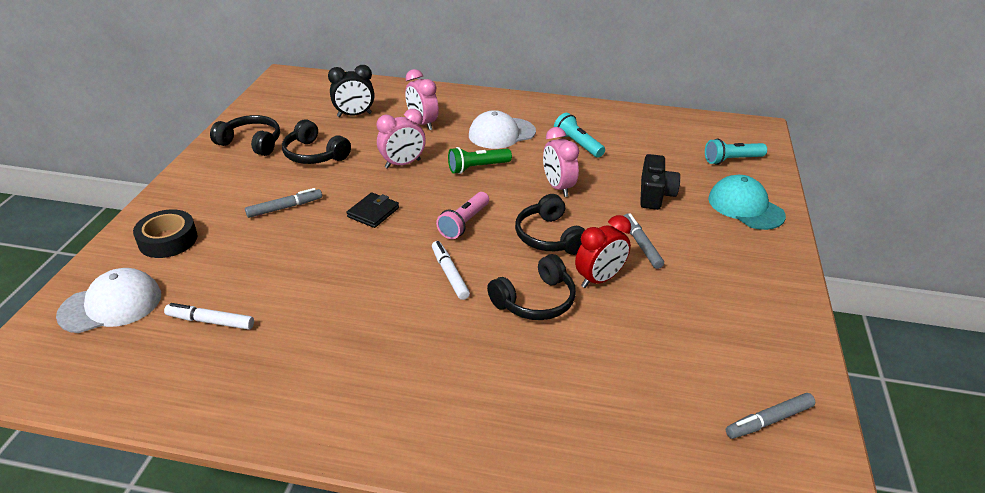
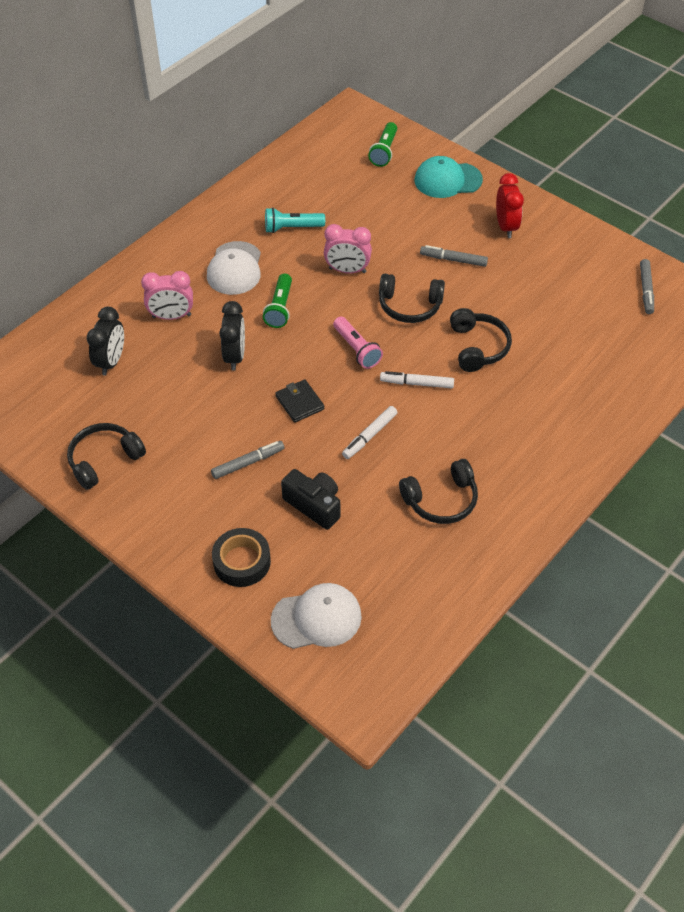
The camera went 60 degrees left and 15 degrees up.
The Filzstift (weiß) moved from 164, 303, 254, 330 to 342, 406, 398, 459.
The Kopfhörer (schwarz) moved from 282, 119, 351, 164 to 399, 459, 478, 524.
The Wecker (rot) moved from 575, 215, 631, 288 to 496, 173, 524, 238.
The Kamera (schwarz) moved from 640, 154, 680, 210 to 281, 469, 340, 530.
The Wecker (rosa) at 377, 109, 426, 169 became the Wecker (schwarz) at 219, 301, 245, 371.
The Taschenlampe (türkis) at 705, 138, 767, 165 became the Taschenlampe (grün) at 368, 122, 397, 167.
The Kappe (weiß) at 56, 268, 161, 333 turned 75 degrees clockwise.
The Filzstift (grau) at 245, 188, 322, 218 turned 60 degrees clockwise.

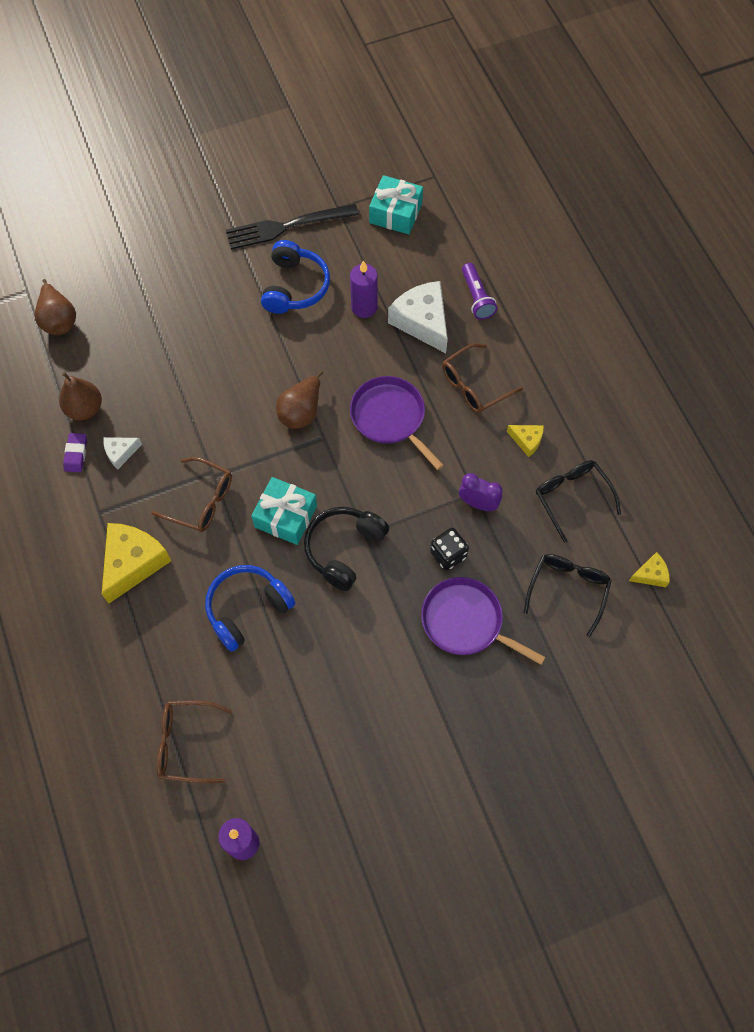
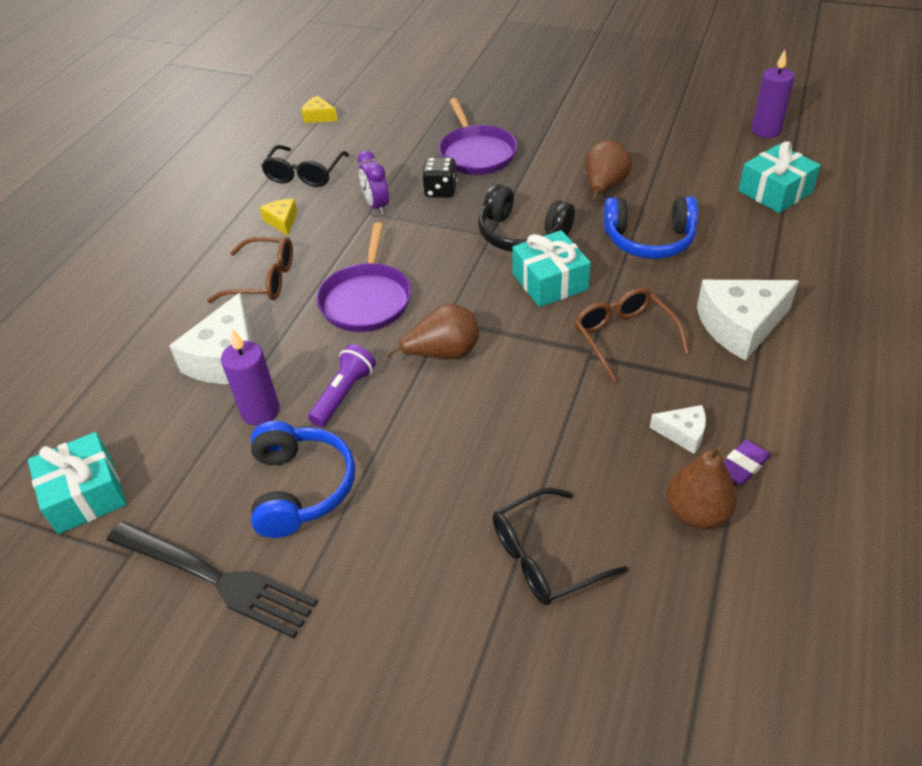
The camera went 135 degrees left and 20 degrees down.
The Birne (braun) moved from 35, 279, 76, 335 to 585, 141, 632, 202.
The Taschenlampe (lila) moved from 462, 263, 498, 320 to 308, 344, 376, 427.
The Brille (schwarz) moved from 524, 554, 612, 637 to 492, 488, 628, 605.
The Brille (braun) at 157, 701, 232, 783 was replaced by the Geschenk (türkis) at 738, 141, 821, 213.
The Käse (gelb) at 102, 523, 171, 604 became the Käse (weiß) at 697, 280, 799, 361.
The Kopfhörer (blau) at 261, 240, 330, 314 turned 120 degrees clockwise.
The Kopfhörer (schwarz) at 304, 507, 389, 591 turned 45 degrees clockwise.

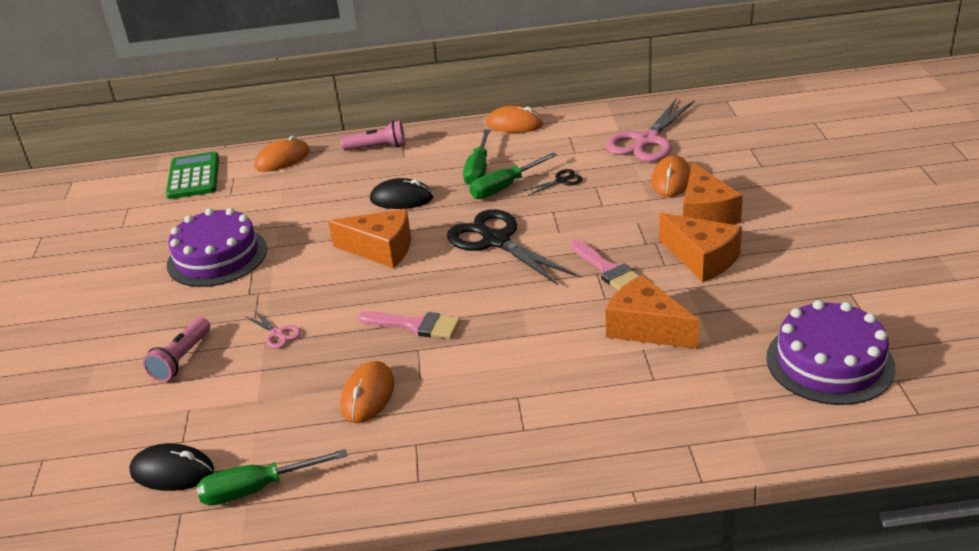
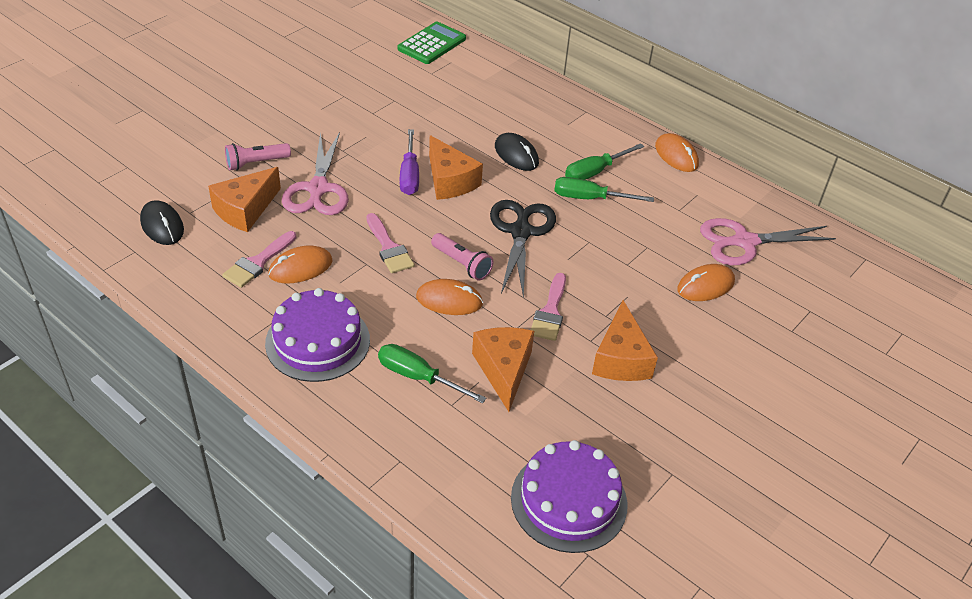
The camera went 40 degrees right and 10 degrees up.
The Schere (schwarz) at 523, 169, 583, 196 disappeared.
The Pinsel (rosa) at 222, 231, 297, 288 appeared.
The Schraubenzieher (lila) at 400, 129, 419, 195 appeared.
The Kuchen (lila) moved from 167, 208, 267, 287 to 265, 288, 370, 382.
The Schraubenzieher (grün) moved from 197, 449, 348, 505 to 378, 344, 486, 404.
The Computermaus (orange) moved from 255, 136, 310, 172 to 416, 279, 483, 315.
The Taschenlampe (rosa) moved from 341, 121, 405, 151 to 431, 233, 493, 281.
The Käse (orange) moved from 683, 162, 743, 225 to 208, 167, 281, 232.
The Schere (rosa) at 245, 311, 301, 349 changed to 2.28 times the size.

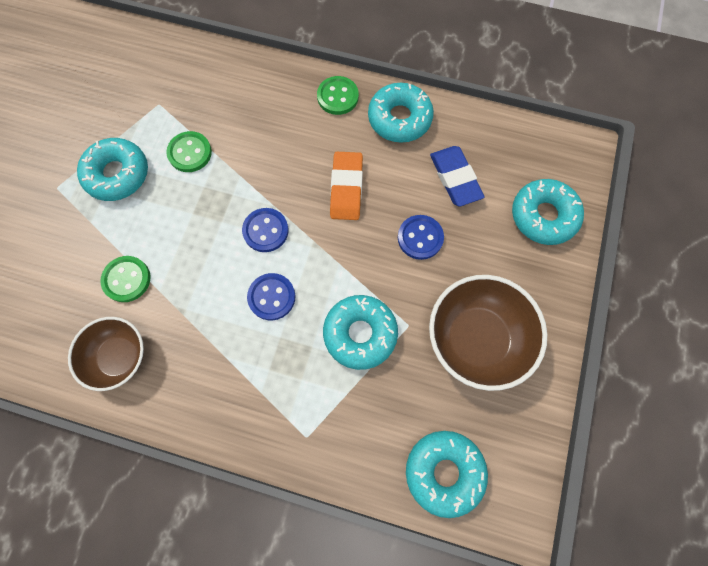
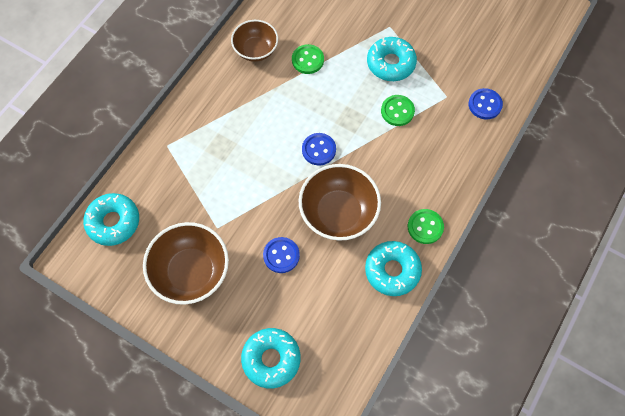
The camera went 105 degrees right and 5 degrees down.
The Donut (türkis) at 323, 295, 398, 370 disappeared.
The Radiergummi (blau) at 430, 146, 485, 207 disappeared.
The Knopf (blau) moved from 247, 273, 296, 320 to 468, 88, 503, 120.
The Radiergummi (orange) at 330, 152, 363, 220 was replaced by the Schüssel (braun) at 299, 164, 381, 241.

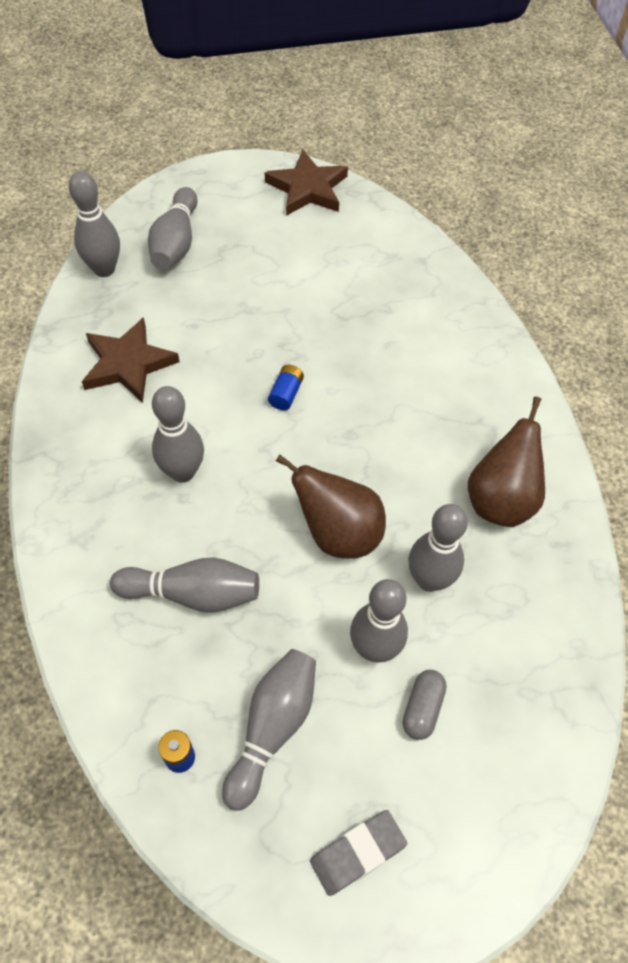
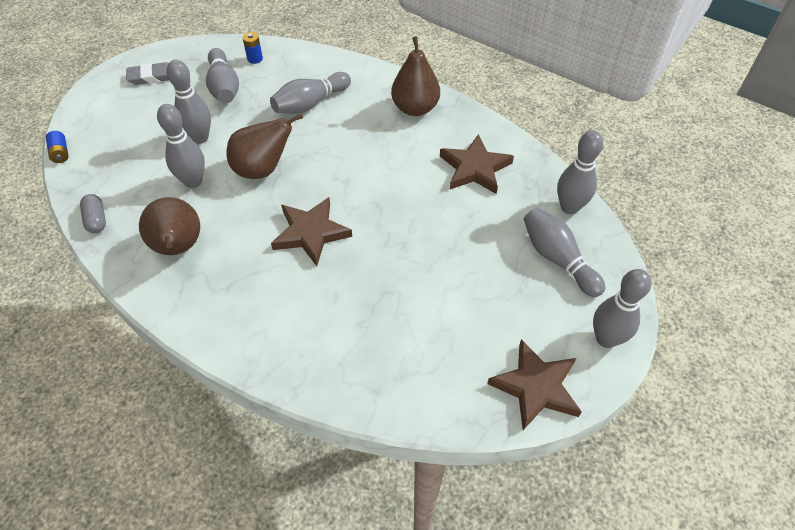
The camera went 140 degrees right and 5 degrees down.
The Stern (braun) at 271, 197, 352, 266 appeared.
The Birne (braun) at 391, 36, 440, 116 appeared.
The Bowlingkegel (grau) moved from 152, 386, 204, 483 to 593, 269, 651, 348.
The Batterie (blau) moved from 268, 365, 304, 410 to 46, 131, 69, 163.
The Kapsel (grau) moved from 403, 670, 447, 740 to 80, 194, 106, 233.
The Radiergummi (grau) at 310, 810, 407, 896 turned 60 degrees clockwise.

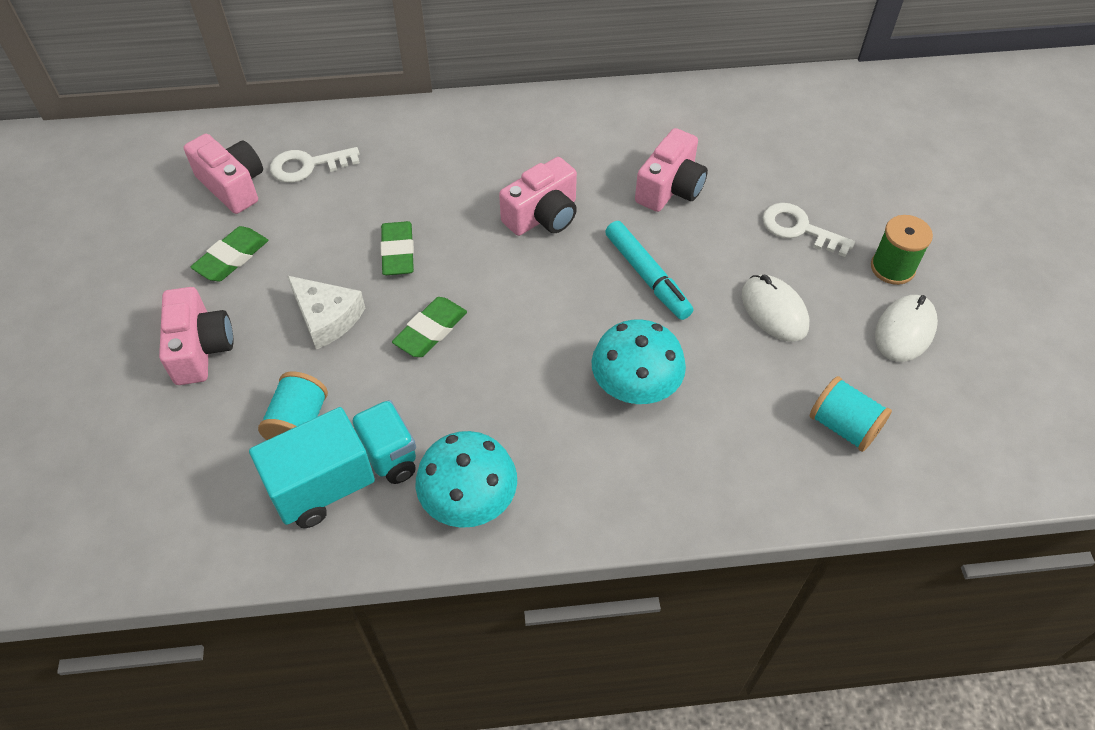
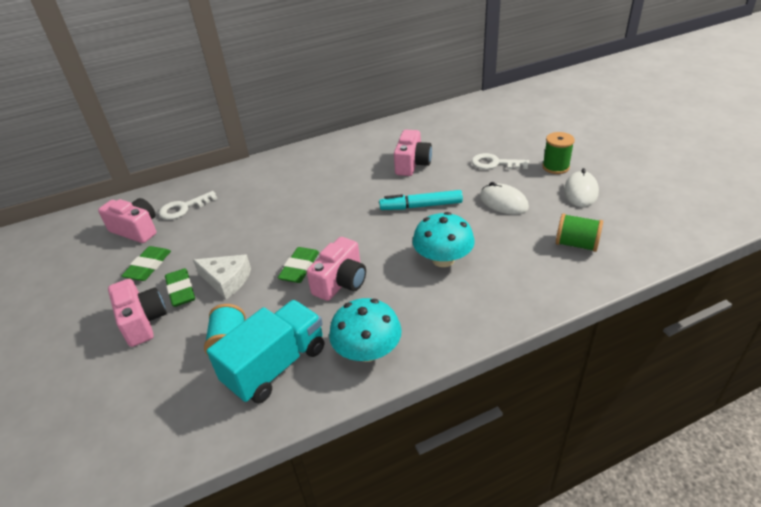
The camera went 15 degrees left and 15 degrees down.
The Radiergummi (grün) moved from 380, 221, 414, 275 to 165, 268, 195, 307.
The Kamera (rosa) moved from 499, 157, 577, 236 to 307, 237, 366, 301.
The Garnrolle (türkis) at 810, 376, 892, 452 became the Garnrolle (grün) at 556, 213, 603, 252.
The Filzstift (türkis) at 605, 221, 693, 320 turned 135 degrees clockwise.

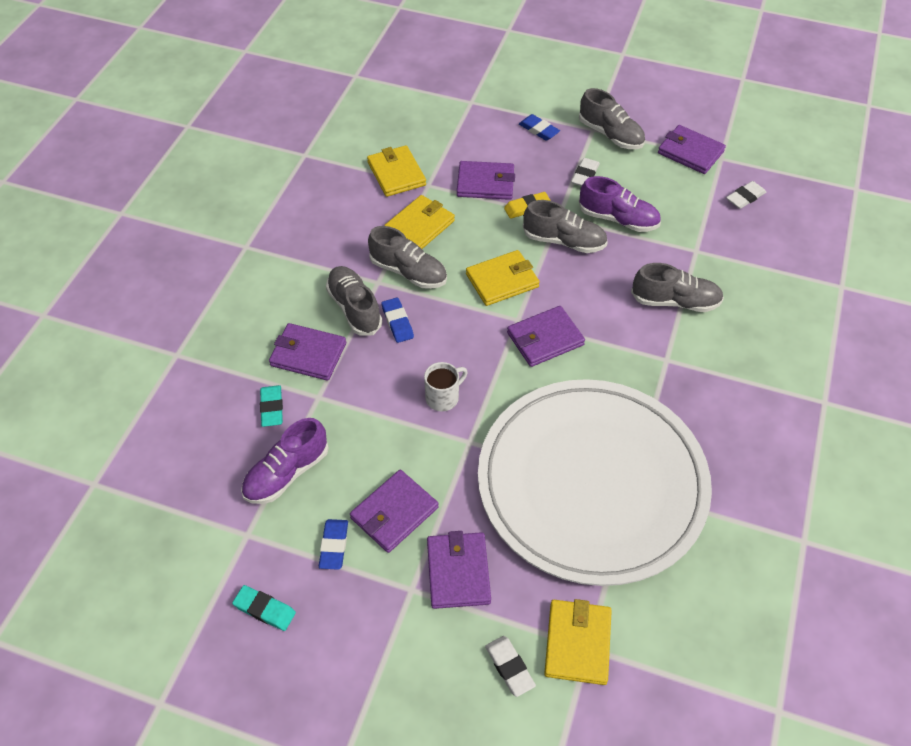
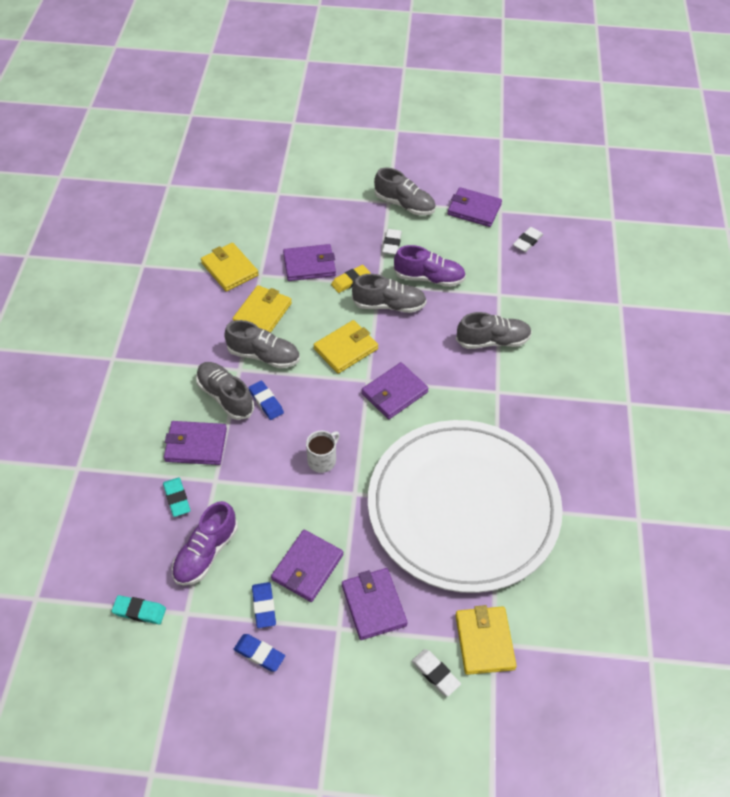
The camera went 15 degrees left and 0 degrees up.
The Radiergummi (türkis) moved from 232, 585, 296, 631 to 111, 595, 166, 624.
The Radiergummi (blau) moved from 519, 114, 560, 141 to 234, 634, 285, 672.

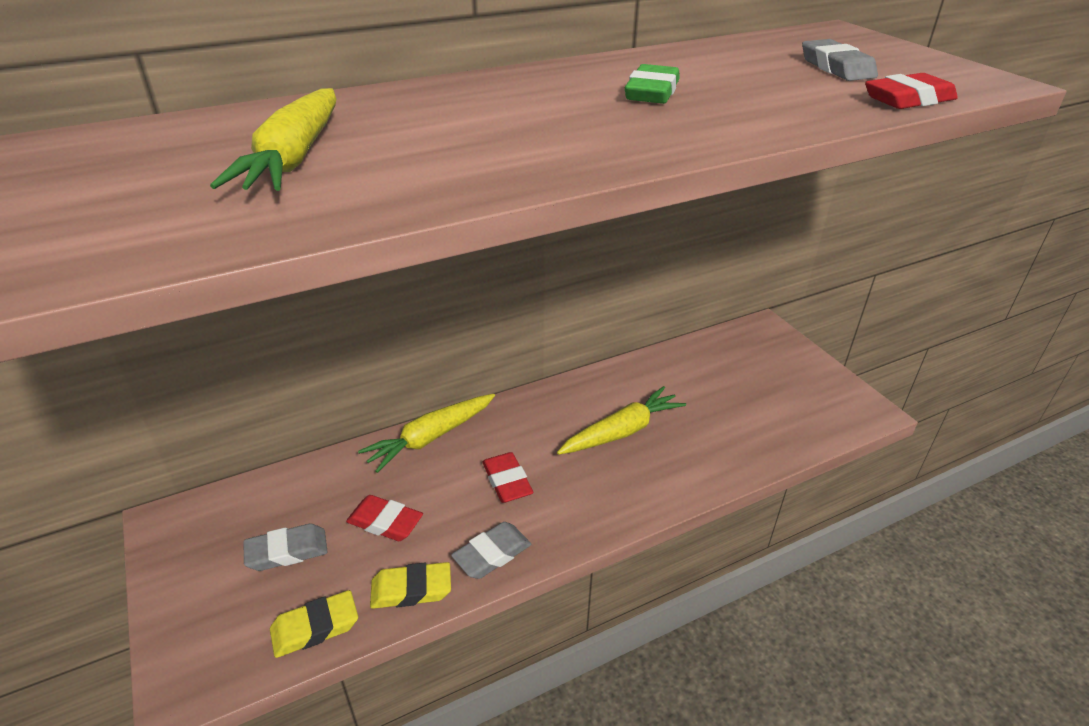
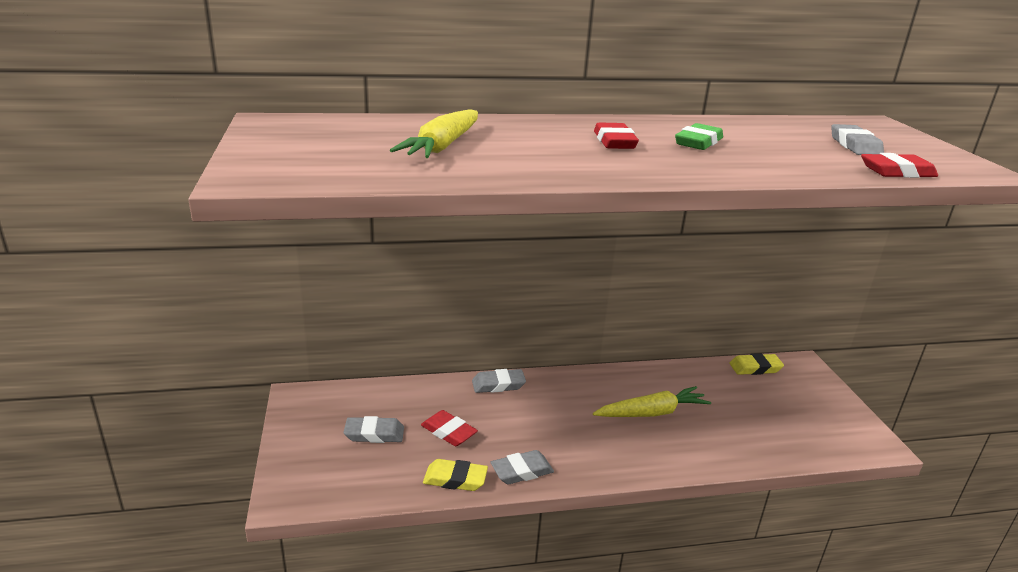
The camera went 15 degrees right and 10 degrees down.
The Radiergummi (gelb) moved from 270, 590, 358, 658 to 730, 353, 784, 375.
The Radiergummi (rot) moved from 482, 452, 534, 503 to 594, 122, 639, 149.
The Karotte (gelb) at 358, 394, 495, 473 was replaced by the Radiergummi (grau) at 472, 369, 526, 393.

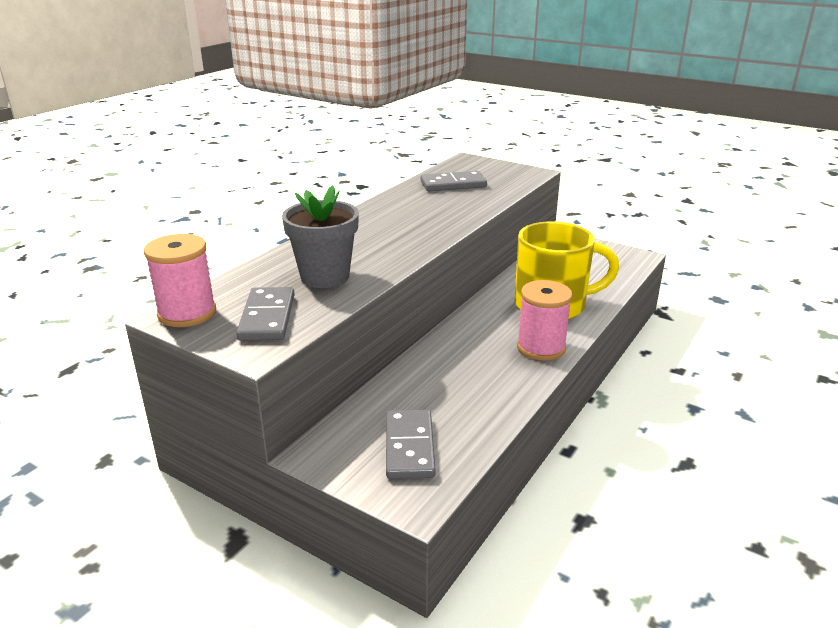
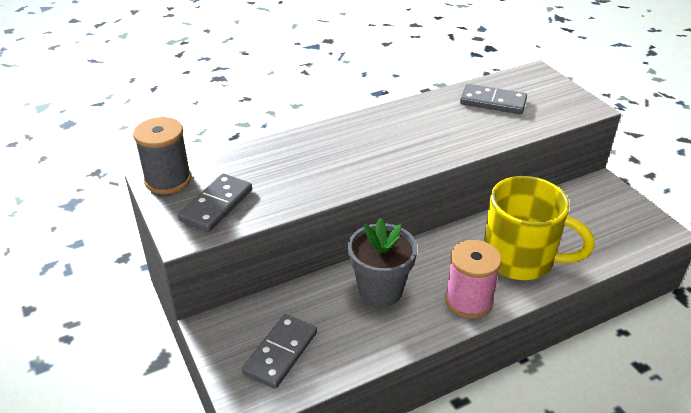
The camera went 30 degrees right and 10 degrees up.
The Blumentopf (grau) moved from 282, 185, 359, 288 to 348, 218, 417, 307.
The Garnrolle (rosa) at 144, 234, 216, 327 became the Garnrolle (grau) at 133, 117, 191, 194.

